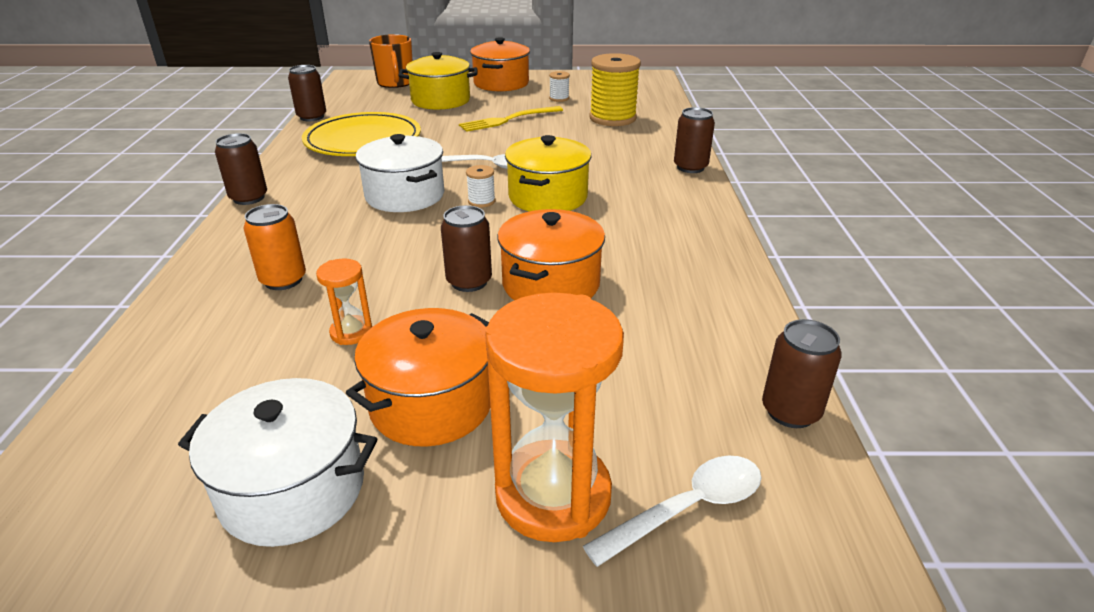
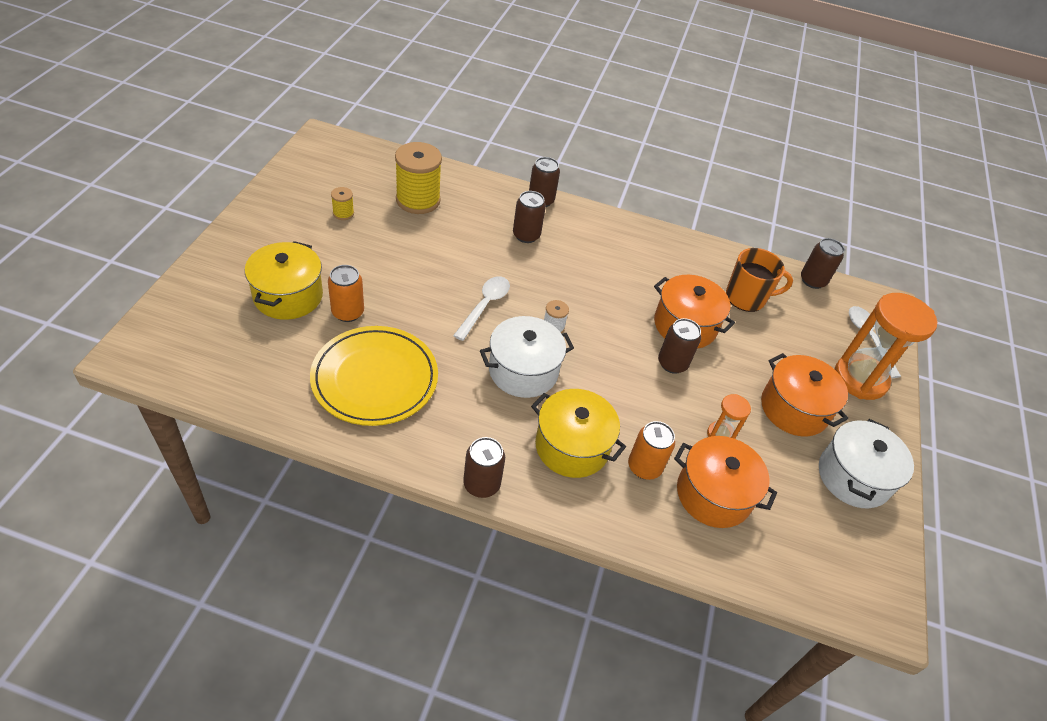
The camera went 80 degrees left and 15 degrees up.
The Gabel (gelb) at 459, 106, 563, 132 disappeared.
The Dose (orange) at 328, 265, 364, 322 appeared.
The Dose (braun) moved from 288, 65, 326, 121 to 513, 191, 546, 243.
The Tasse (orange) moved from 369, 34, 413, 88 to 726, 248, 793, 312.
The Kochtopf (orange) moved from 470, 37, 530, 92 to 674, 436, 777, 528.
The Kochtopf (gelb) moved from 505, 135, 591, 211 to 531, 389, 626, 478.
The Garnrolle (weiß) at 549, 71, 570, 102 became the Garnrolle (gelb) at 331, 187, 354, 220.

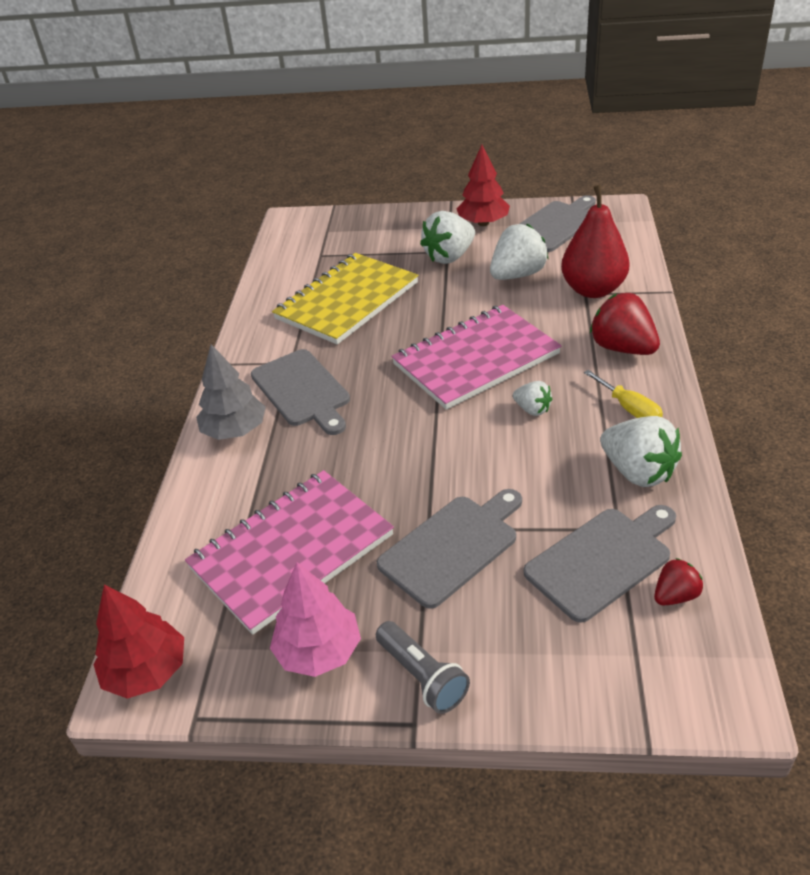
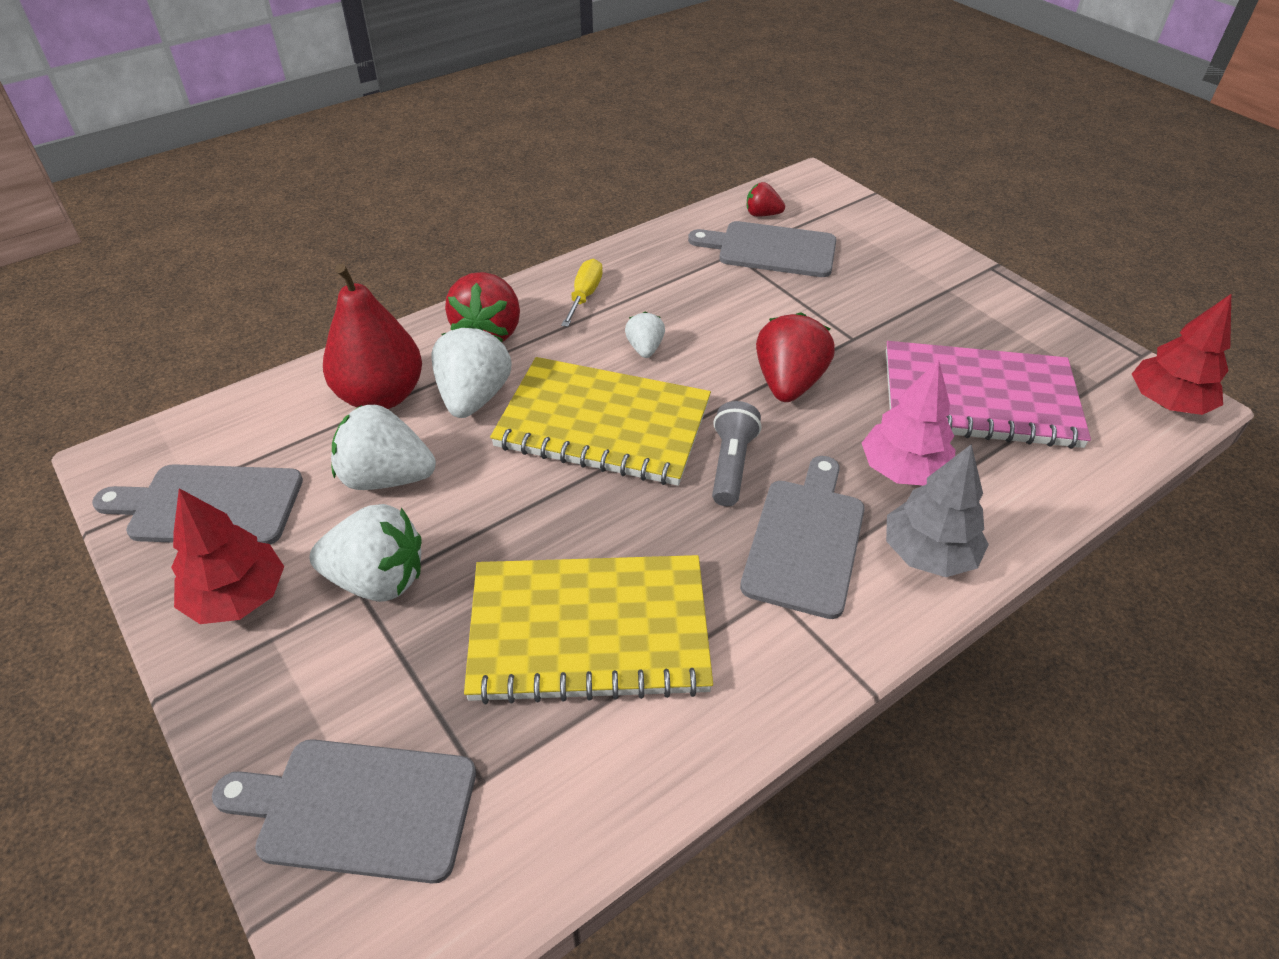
The camera went 135 degrees left and 5 degrees up.
The Erdbeere (rot) at 756, 312, 835, 402 appeared.
The Baum (rosa) moved from 270, 562, 361, 677 to 862, 360, 955, 486.
The Taschenlampe (grau) moved from 376, 621, 470, 714 to 712, 401, 761, 506.
The Schneidebrett (grau) moved from 377, 489, 522, 609 to 212, 739, 476, 883.
The Erdbeere (weiß) moved from 600, 416, 682, 487 to 431, 325, 511, 418.
The Notizbuch (rosa) at 392, 305, 561, 410 became the Notizbuch (gelb) at 490, 357, 711, 486.

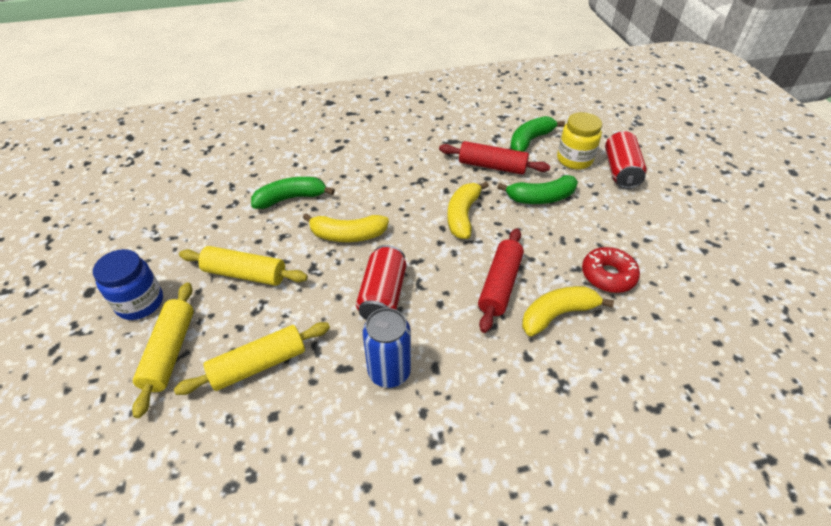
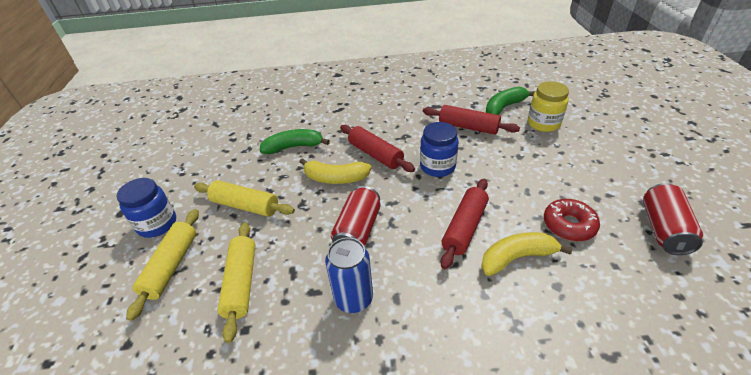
The camera went 10 degrees right and 5 degrees down.
The Banane (grün) at 497, 175, 578, 204 disappeared.
The Nudelholz (rot) at 340, 125, 415, 172 appeared.
The Dose (rot) moved from 605, 131, 647, 189 to 643, 183, 703, 255.
The Banane (gelb) at 447, 182, 489, 239 was replaced by the Einmachglas (blau) at 420, 122, 459, 177.
The Nudelholz (gelb) at 174, 322, 330, 395 turned 75 degrees counterclockwise.

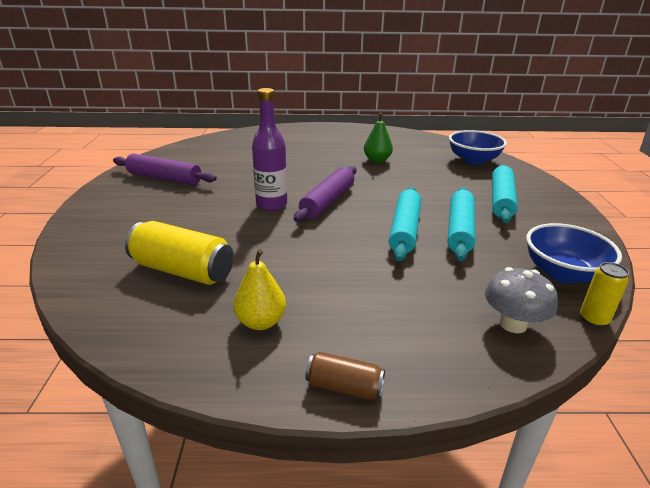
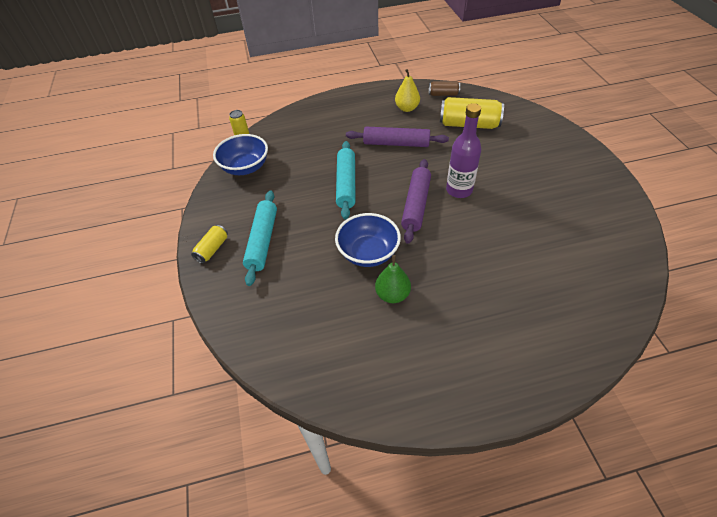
The camera went 170 degrees right and 20 degrees up.
The Nudelholz (türkis) at 448, 187, 475, 261 disappeared.
The Pilz (grau) at 485, 267, 558, 333 disappeared.
The Dose (gelb) at 191, 225, 228, 263 appeared.
The Nudelholz (lila) moved from 113, 154, 217, 185 to 346, 127, 449, 147.
The Dose (braun) moved from 305, 352, 385, 400 to 429, 81, 460, 96.
The Schüssel (blau) moved from 449, 130, 507, 165 to 335, 213, 401, 267.

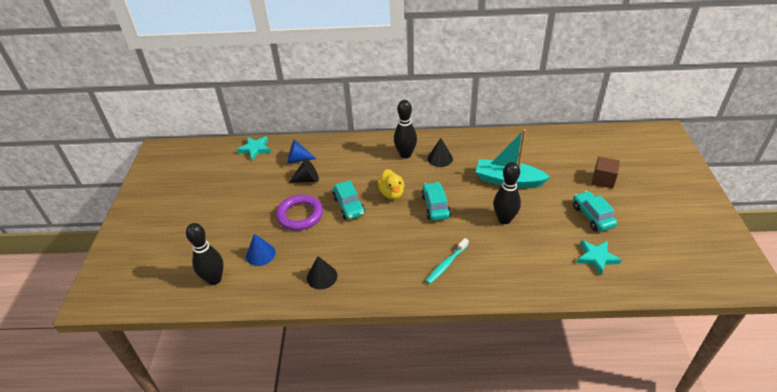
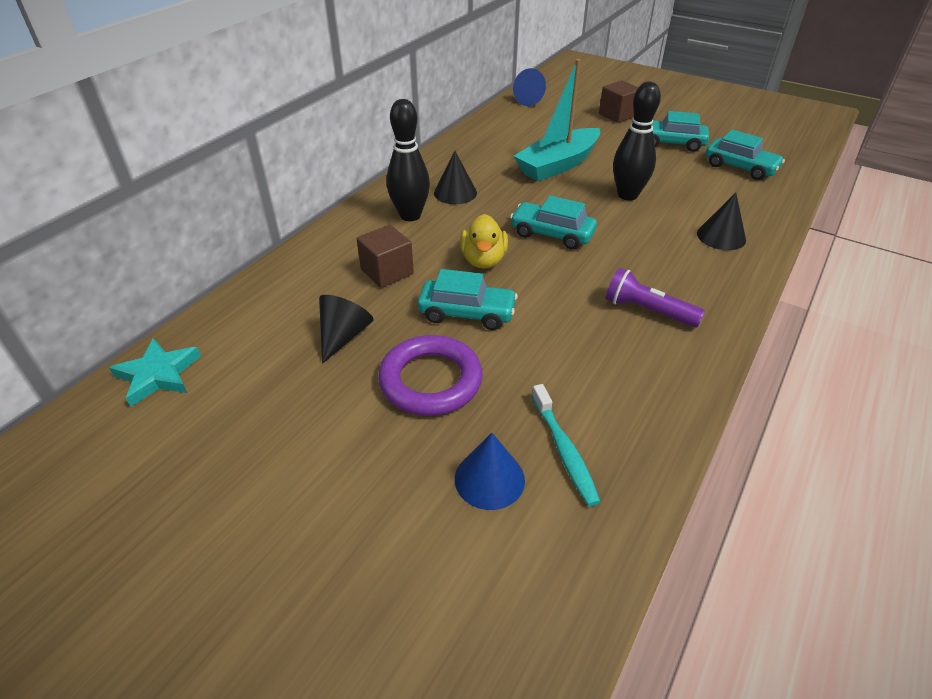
The camera went 60 degrees left and 0 degrees up.
The Bowlingkegel (schwarz) at 186, 223, 223, 285 disappeared.
The Kubus (braun) at 357, 225, 414, 288 appeared.
The Taschenlampe (lila) at 605, 268, 705, 328 appeared.
The Kegel (blau) moved from 287, 139, 316, 164 to 513, 68, 546, 106.
The Kegel (schwarz) moved from 307, 256, 337, 289 to 697, 193, 746, 250.
The Zahnbürste (türkis) moved from 426, 238, 469, 284 to 532, 384, 601, 506.
The Stern (türkis) at 577, 240, 622, 276 was replaced by the Auto (türkis) at 705, 130, 785, 180.
The Ente (gelb) at 378, 169, 404, 199 turned 75 degrees clockwise.

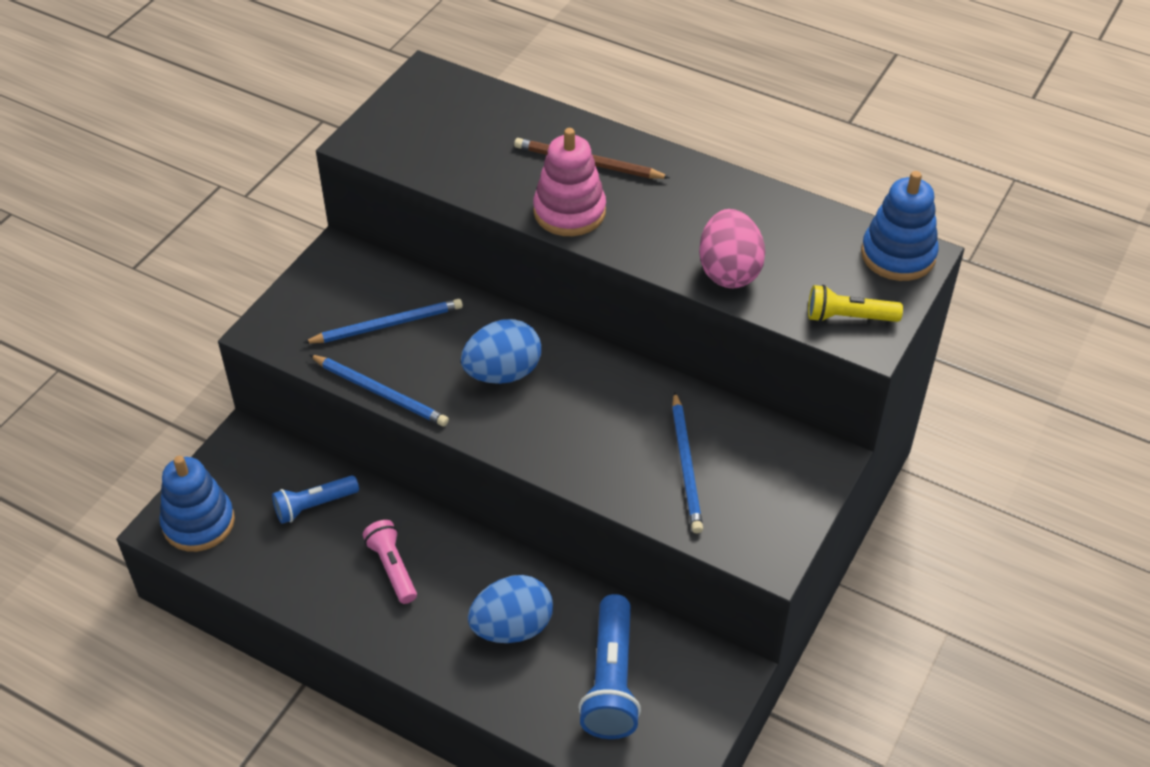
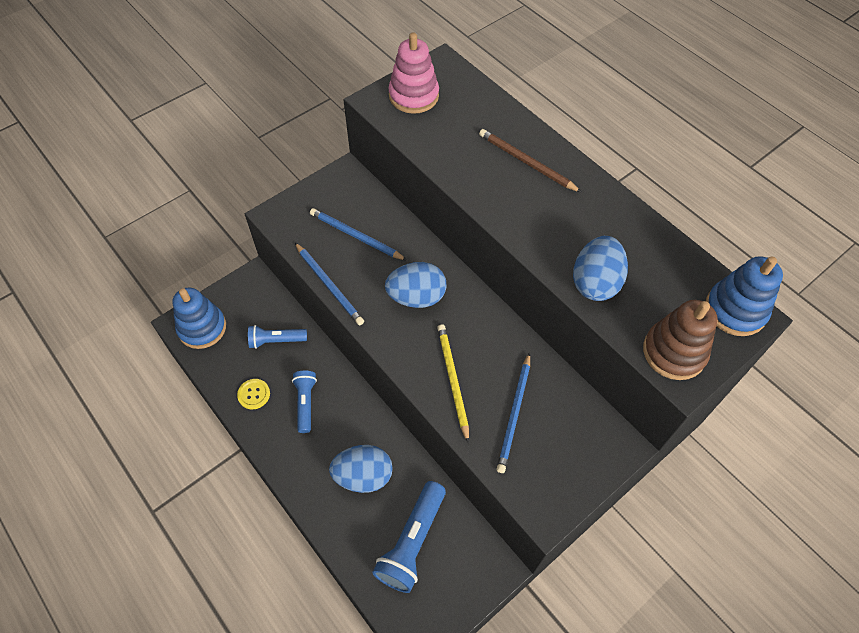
The camera went 20 degrees right and 10 degrees up.
The Knopf (gelb) at 237, 379, 270, 409 appeared.
The Bleistift (gelb) at 437, 324, 469, 443 appeared.
The Stapelspielzeug (rosa) moved from 533, 128, 606, 236 to 388, 32, 439, 114.
The Taschenlampe (gelb) at 808, 285, 903, 322 was replaced by the Stapelspielzeug (braun) at 643, 300, 718, 380.
The Taschenlampe (rosa) at 363, 520, 417, 604 became the Taschenlampe (blau) at 292, 371, 317, 433.
The Ei (rosa) at 699, 209, 765, 288 became the Ei (blau) at 573, 236, 628, 301.
The Bleistift (blau) at 303, 299, 463, 343 turned 150 degrees counterclockwise.

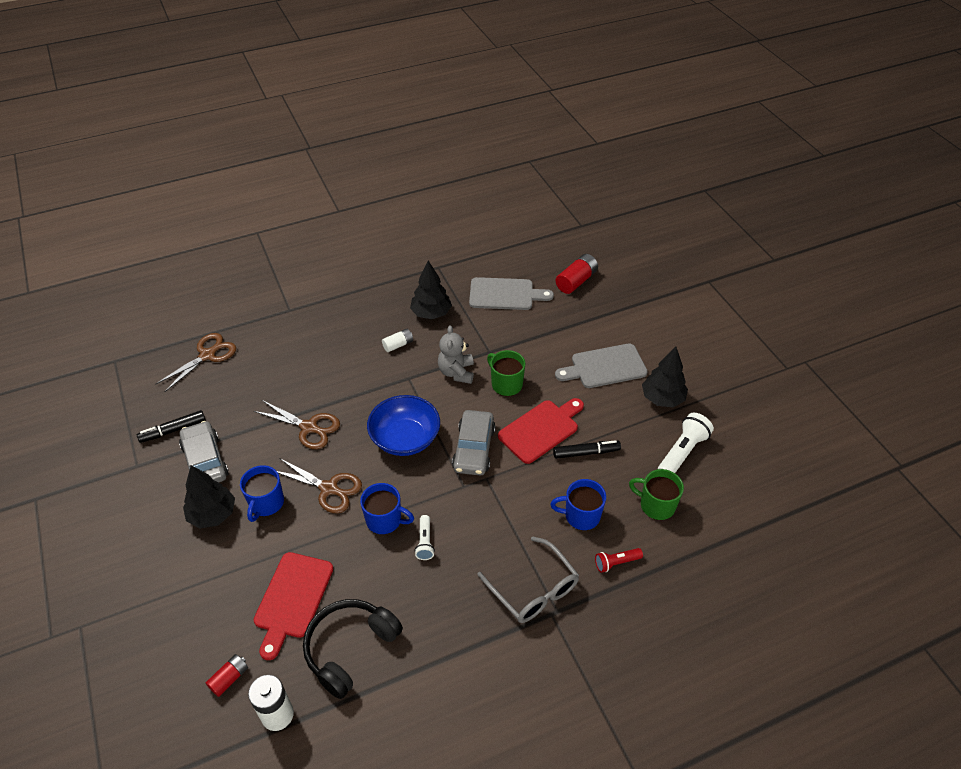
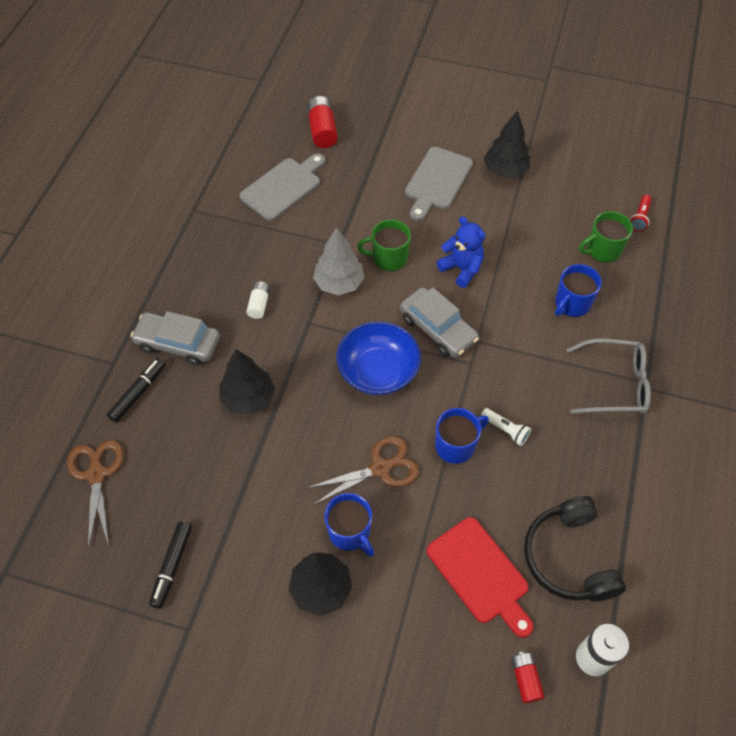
The camera went 50 degrees left and 10 degrees up.
The Schere (braun) at 254, 400, 340, 449 disappeared.
The Taschenlampe (weiß) at 658, 413, 714, 473 disappeared.
The Auto (grau) moved from 179, 421, 229, 483 to 131, 311, 220, 365.
The Baum (schwarz) moved from 410, 261, 452, 319 to 220, 349, 275, 415.
The Filzstift (schwarz) moved from 553, 440, 621, 459 to 106, 358, 166, 423.
The Taschenlampe (rot) moved from 595, 548, 643, 573 to 630, 195, 652, 232.
The Teddybär (grau) at 438, 325, 474, 384 was replaced by the Baum (grau) at 313, 227, 365, 295.
The Schneidebrett (rot) at 498, 398, 584, 464 was replaced by the Teddybär (blau) at 437, 216, 485, 288.

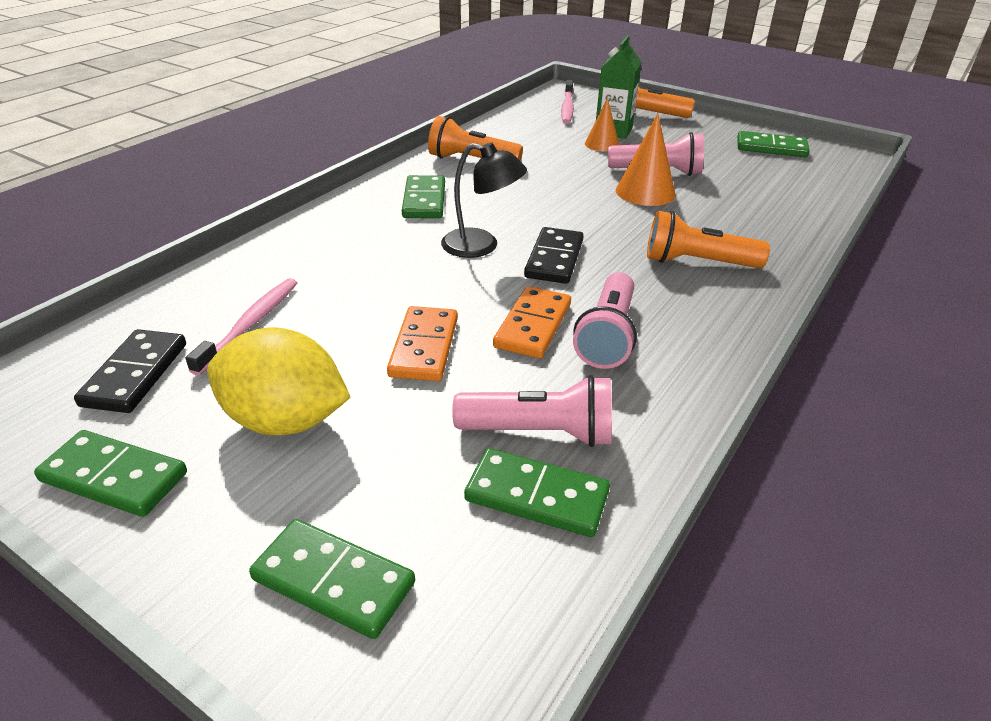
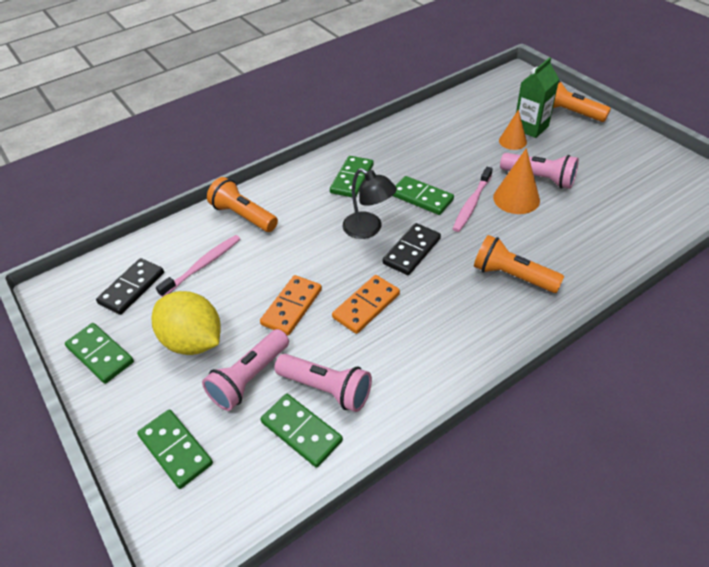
The camera went 25 degrees right and 10 degrees up.
The Taschenlampe (orange) moved from 428, 116, 523, 161 to 207, 177, 278, 232.
The Zahnbürste (rosa) moved from 561, 80, 574, 124 to 453, 167, 493, 232.
The Taschenlampe (rosa) moved from 573, 272, 637, 369 to 202, 329, 289, 411.
The Dominostein (grün) moved from 737, 131, 810, 157 to 392, 176, 454, 215.

